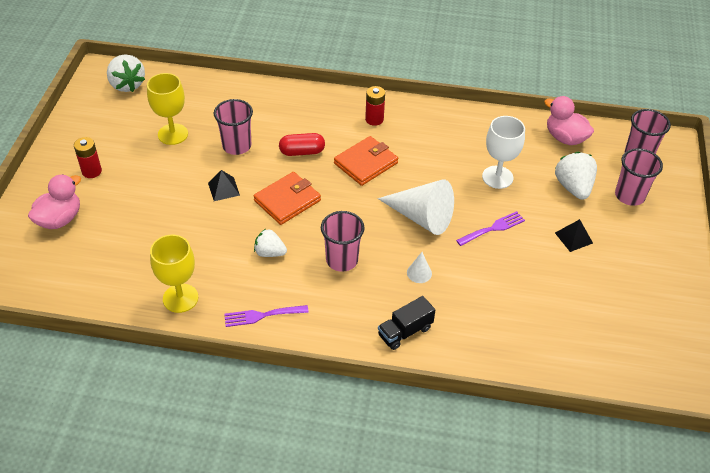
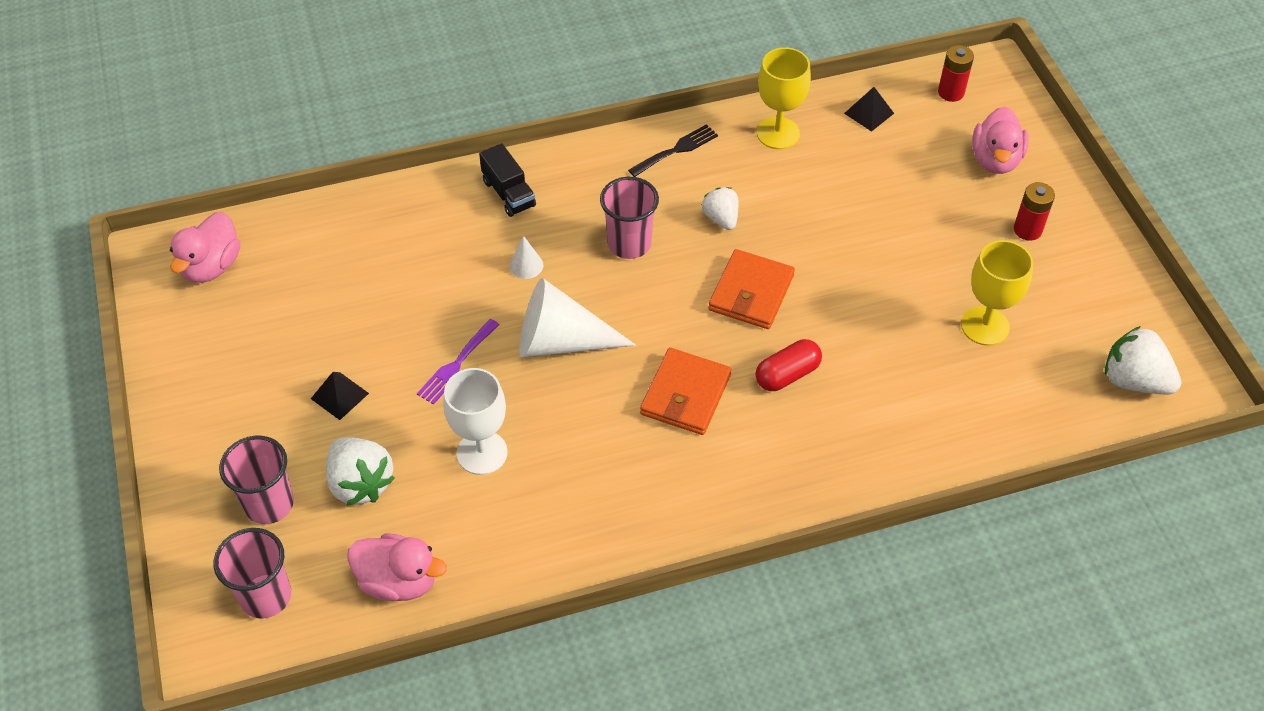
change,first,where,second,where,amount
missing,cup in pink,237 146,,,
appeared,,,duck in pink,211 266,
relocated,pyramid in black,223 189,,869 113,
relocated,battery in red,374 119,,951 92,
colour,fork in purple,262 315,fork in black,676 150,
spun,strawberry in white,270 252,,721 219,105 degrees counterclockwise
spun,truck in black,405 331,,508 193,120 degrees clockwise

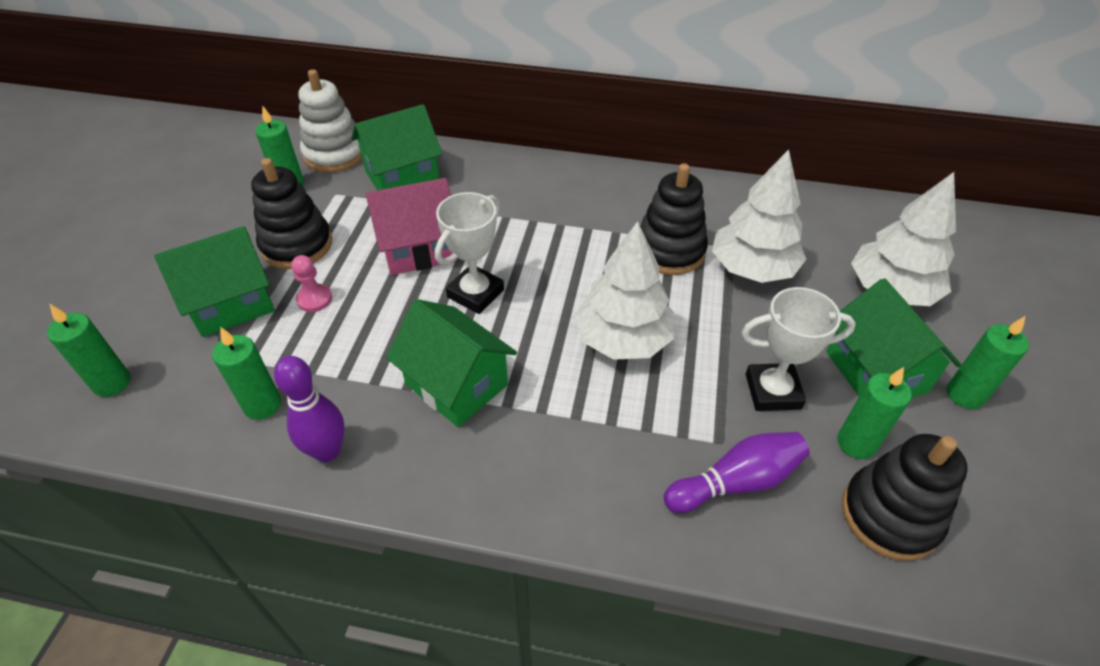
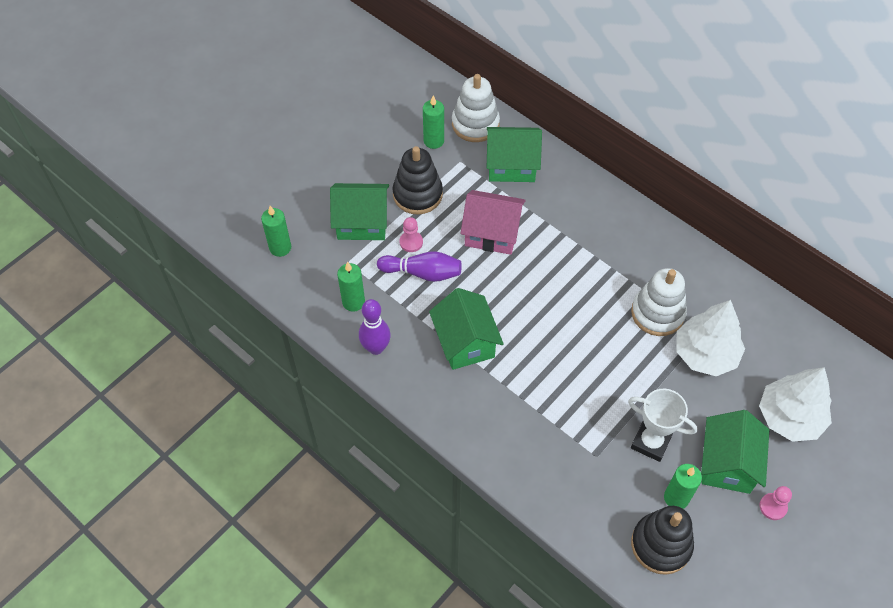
change,first,where,second,where,amount
missing,trophy in white,475 293,,,
missing,tree in white,623 339,,,
relocated,bowling pin in purple,736 482,,422 273,
exchanged,candle in green,965 394,pawn in pink,773 507,
colour,stacking toy in black,669 251,stacking toy in white,657 313,

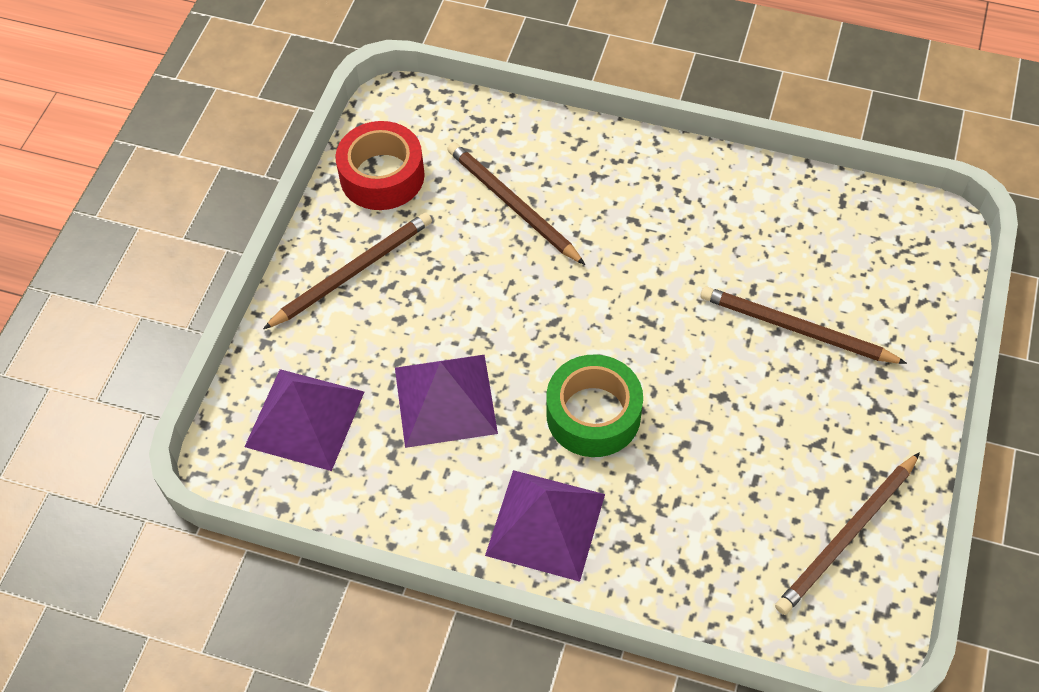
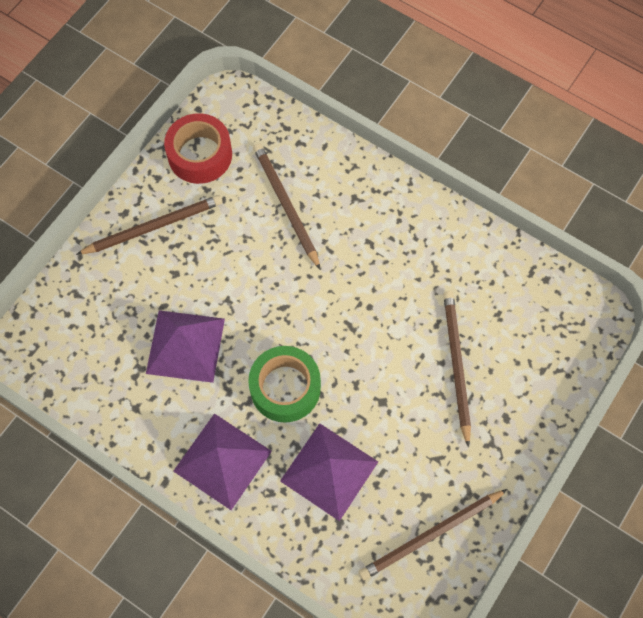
change,first,where,second,where,amount
relocated,pyramid in purple,305 419,,329 471,
spun,pencil in brown,796 329,,456 365,45 degrees clockwise

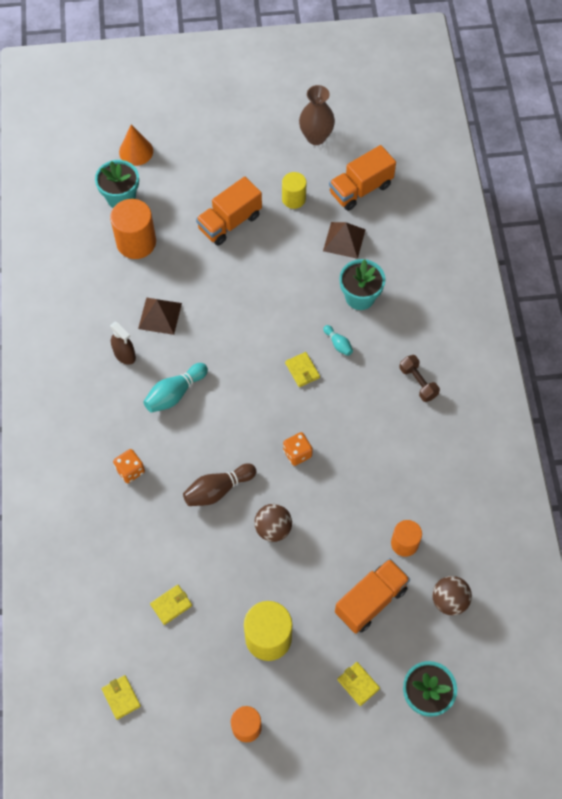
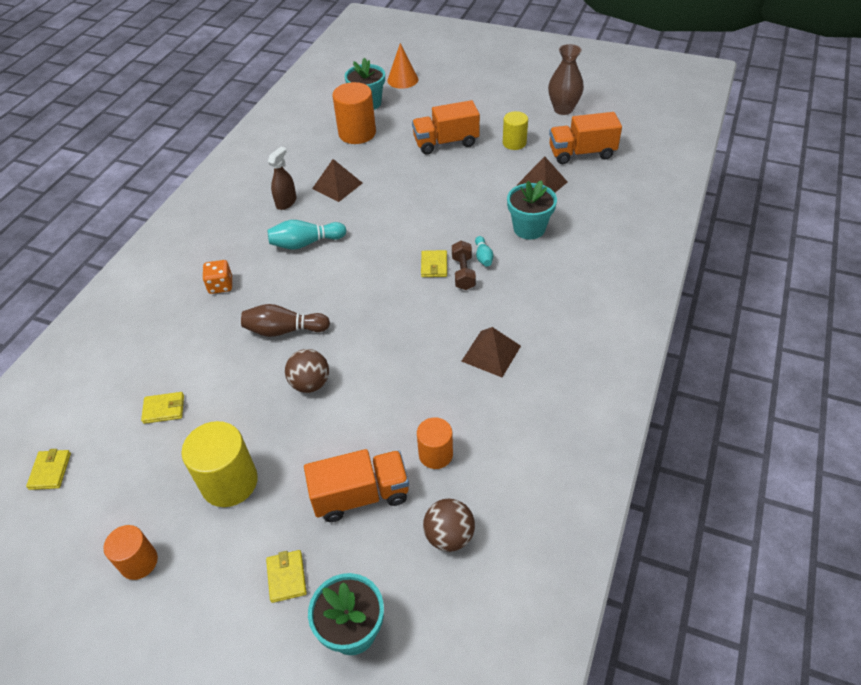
change,first,where,second,where,amount
missing,dice in orange,297 453,,,
appeared,,,pyramid in brown,491 353,
relocated,dumbbell in brown,418 382,,463 273,
spun,spray bottle in brown,124 355,,286 202,135 degrees counterclockwise

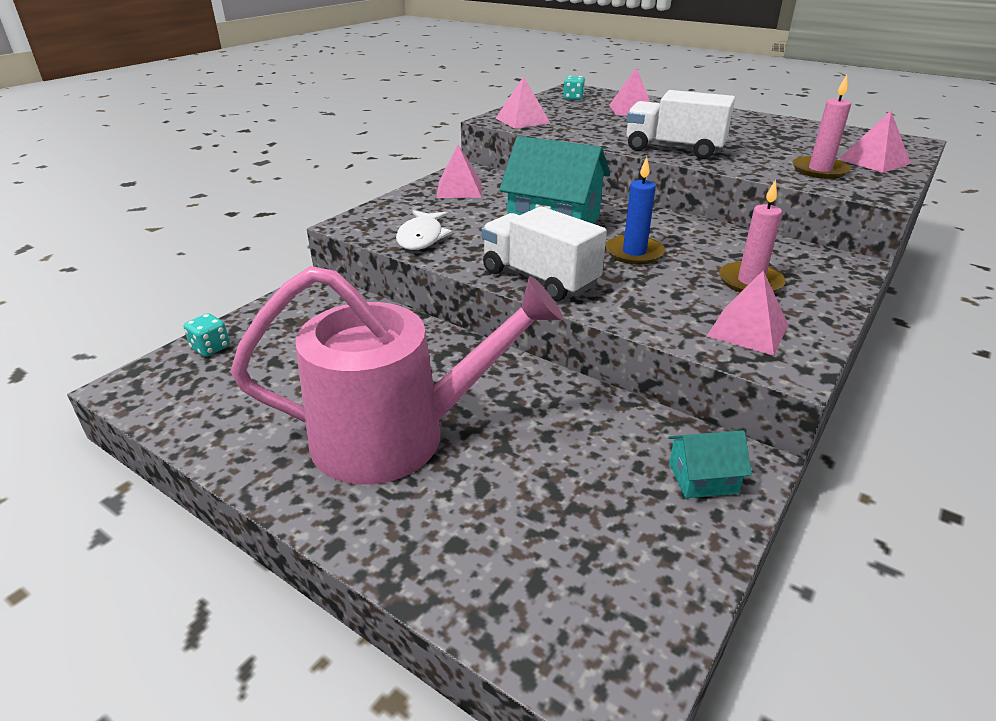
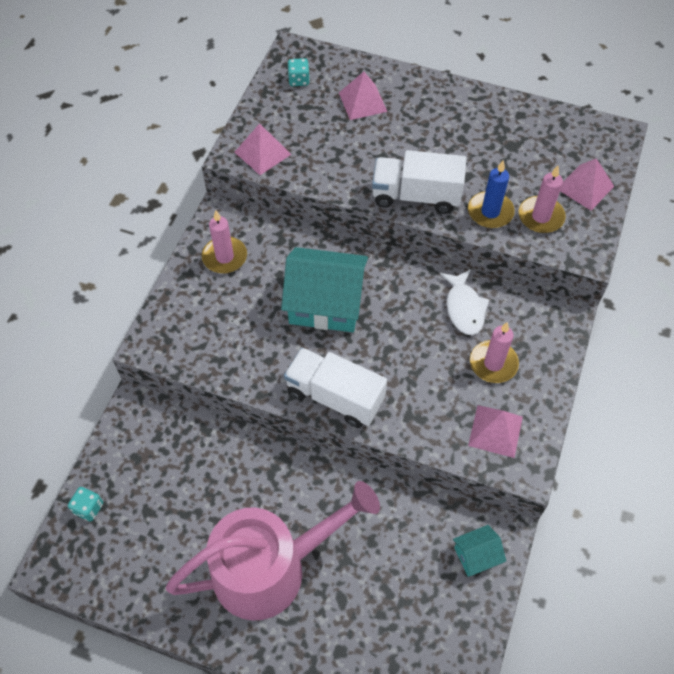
change,first,where,second,where,amount
relocated,fish in white,421 237,,464 308,
relocated,candle in blue,634 253,,490 212,
exchanged,pyramid in pink,459 189,candle in pink,224 257,

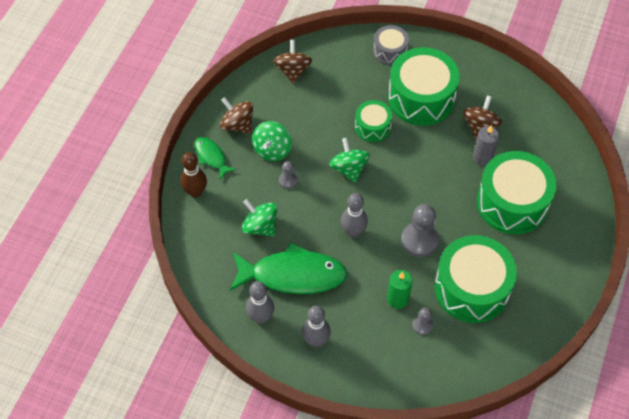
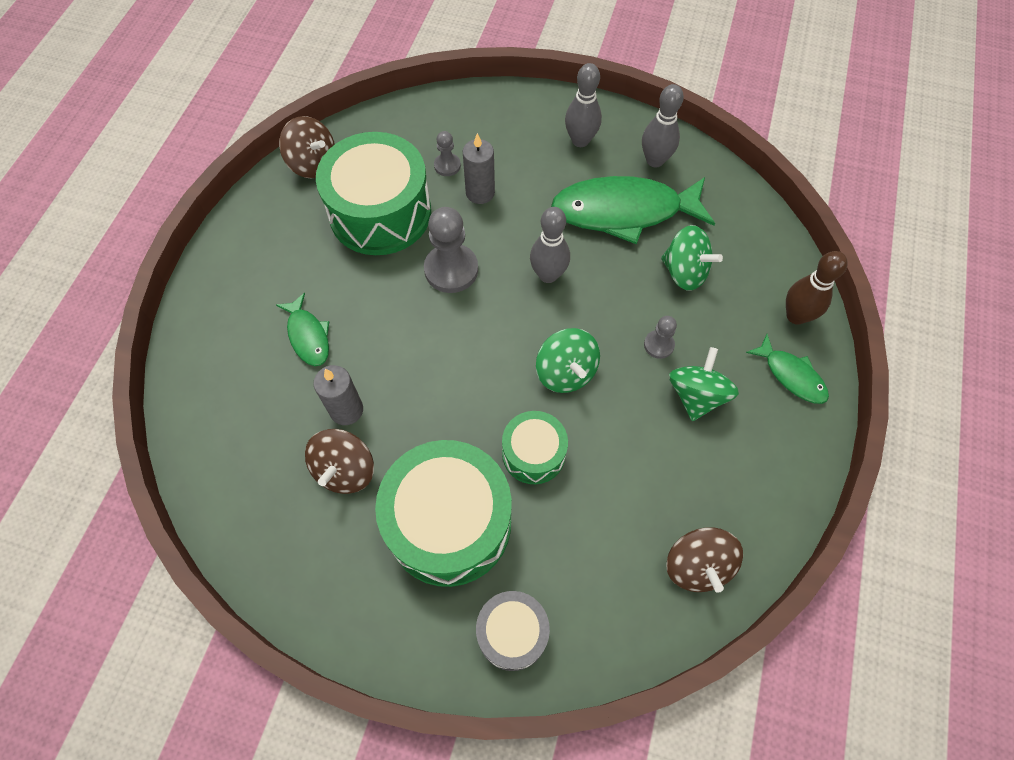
change,first,where,second,where,amount
relocated,spinning top in brown,237 125,,313 164,
exchanged,drum in green,512 203,fish in green,308 336,
colour,candle in green,397 299,candle in grey,480 193,

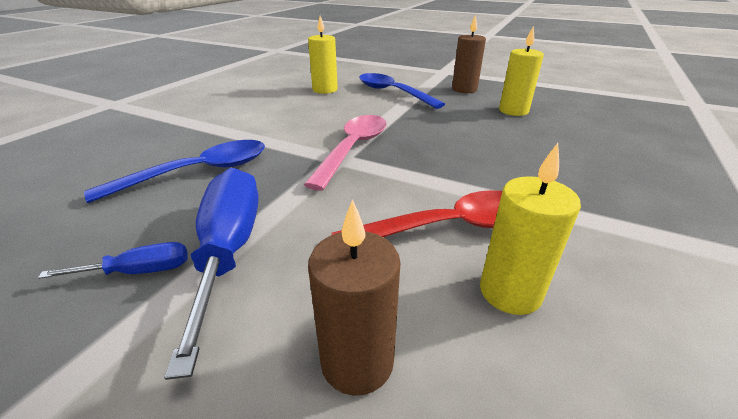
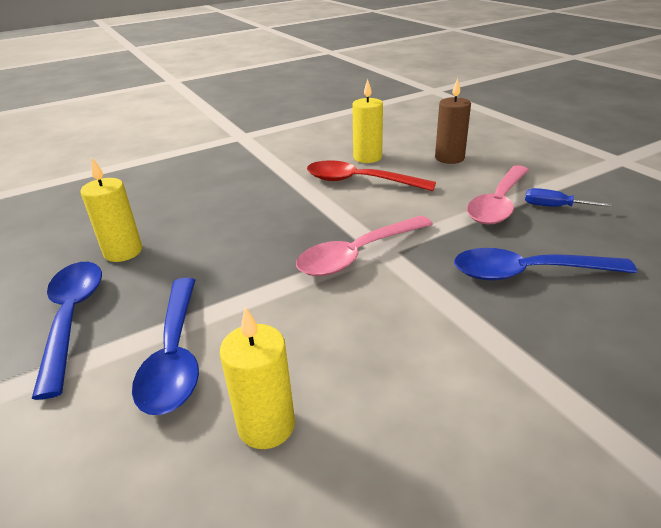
change,first,where,second,where,amount
exchanged,screwdriver in blue,230 249,spoon in pink,498 204,
exchanged,candle in brown,464 89,spoon in blue,72 318,

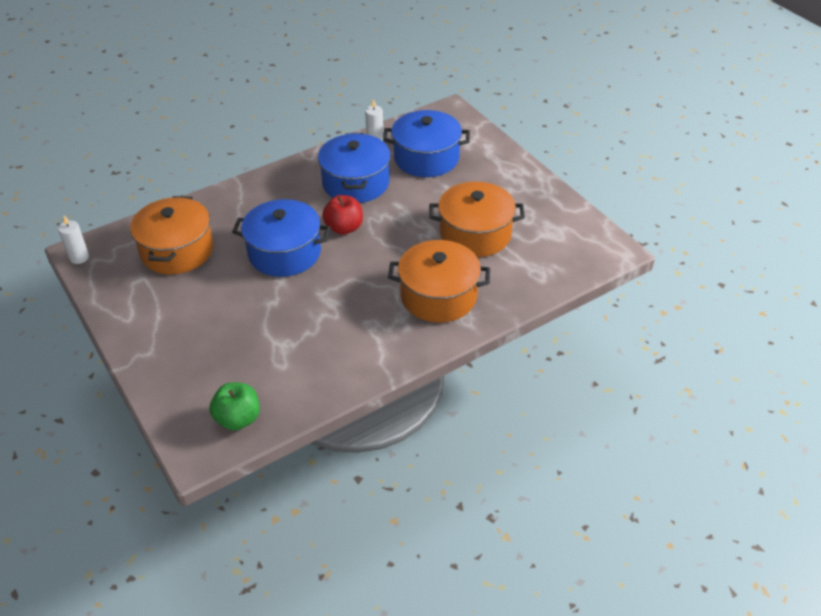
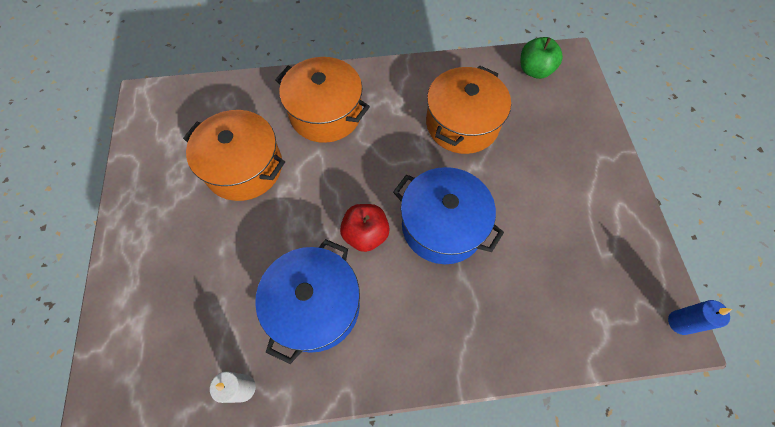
change,first,where,second,where,amount
missing,pot in blue,426 158,,,
relocated,pot in orange,177 250,,462 124,
colour,candle in white,79 257,candle in blue,679 322,

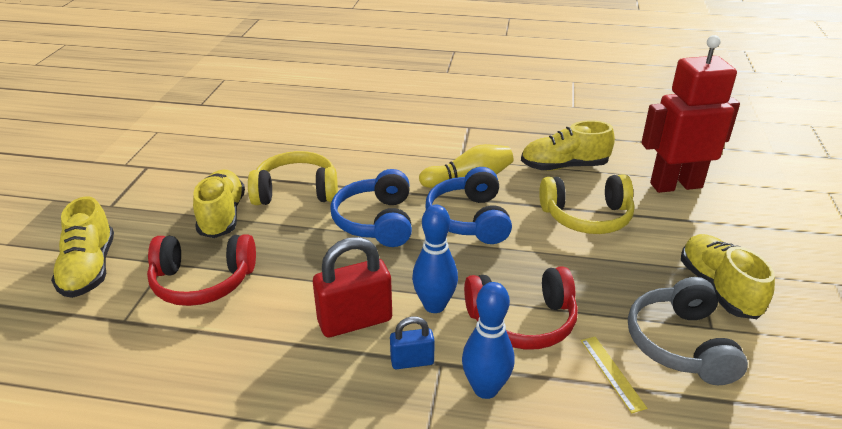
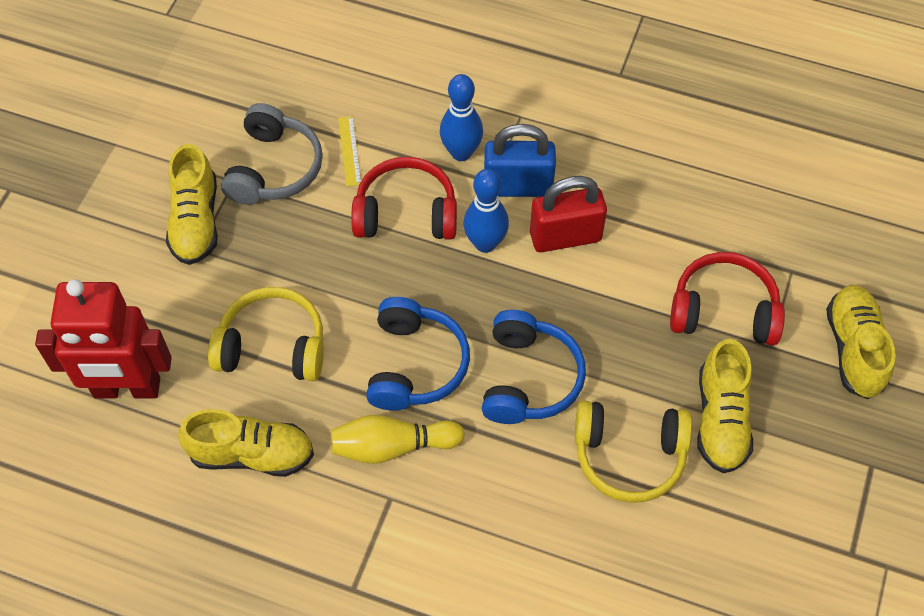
change,first,where,second,where,amount
size,padlock in blue,412 361,,518 186,x1.82

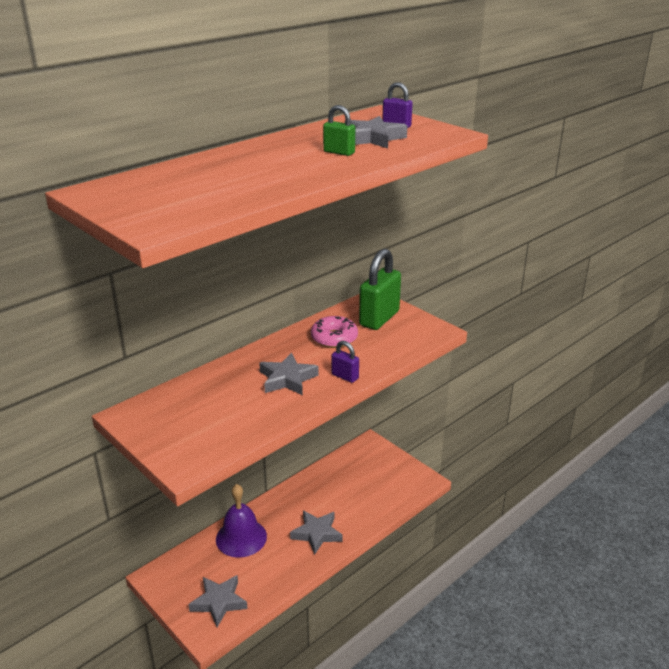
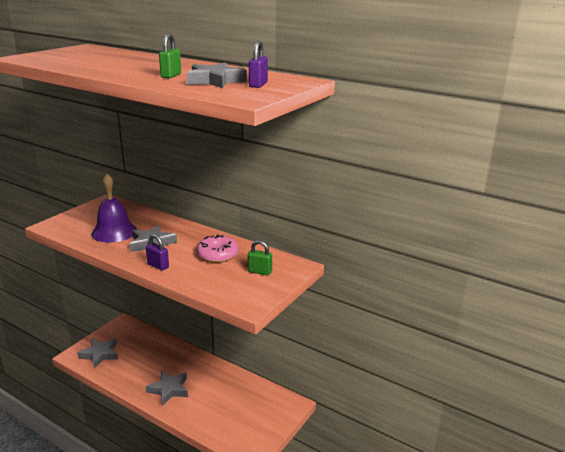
change,first,where,second,where,amount
relocated,bell in purple,241 537,,114 232,
spun,padlock in purple,345 376,,158 266,75 degrees counterclockwise
size,padlock in green,379 318,,260 272,x0.49

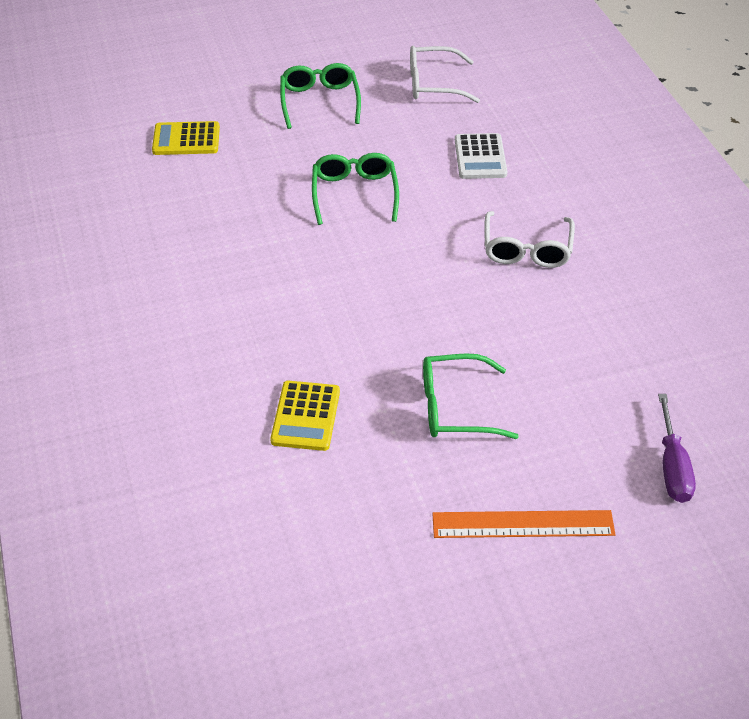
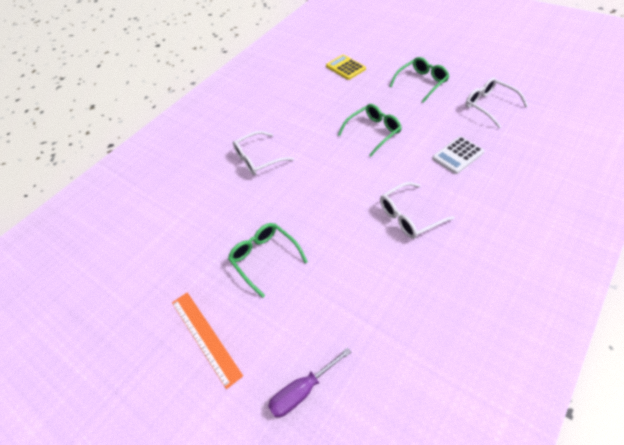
change,first,where,second,where,amount
missing,calculator in yellow,306 416,,,
appeared,,,glasses in white,258 159,

